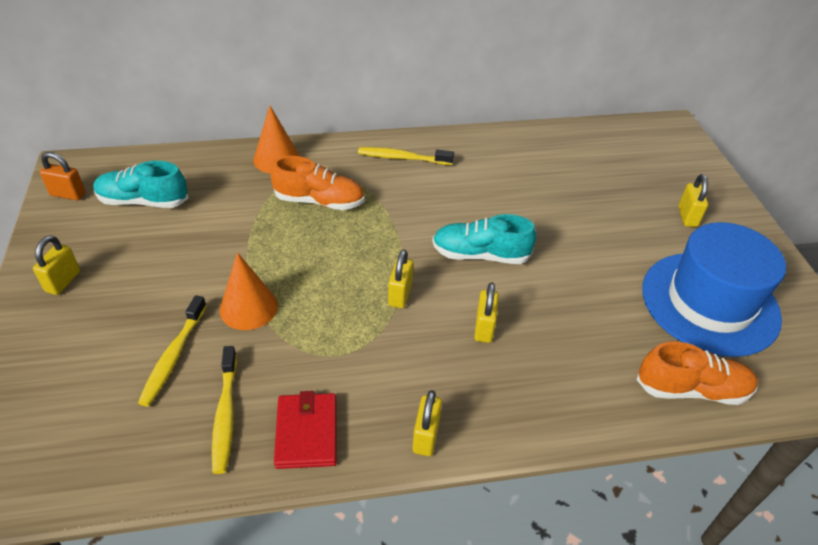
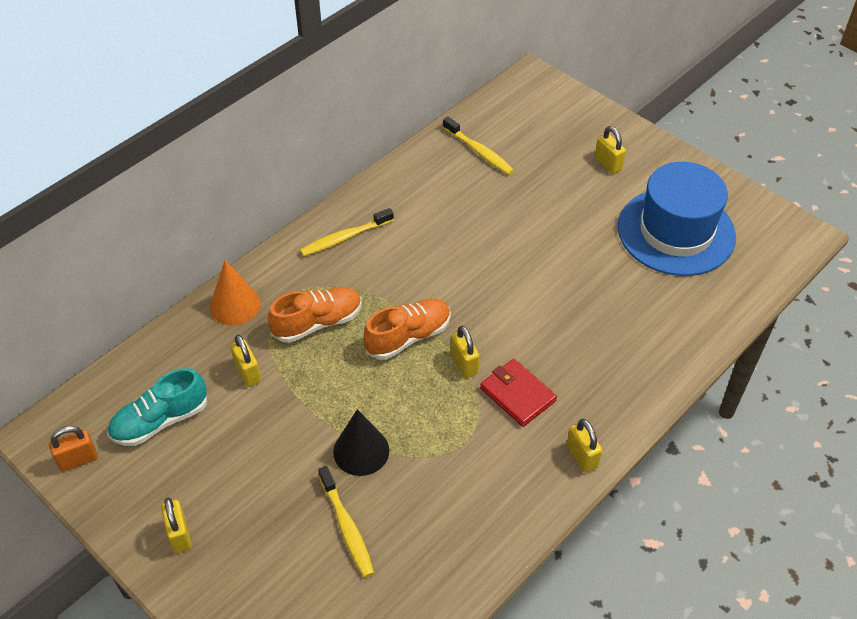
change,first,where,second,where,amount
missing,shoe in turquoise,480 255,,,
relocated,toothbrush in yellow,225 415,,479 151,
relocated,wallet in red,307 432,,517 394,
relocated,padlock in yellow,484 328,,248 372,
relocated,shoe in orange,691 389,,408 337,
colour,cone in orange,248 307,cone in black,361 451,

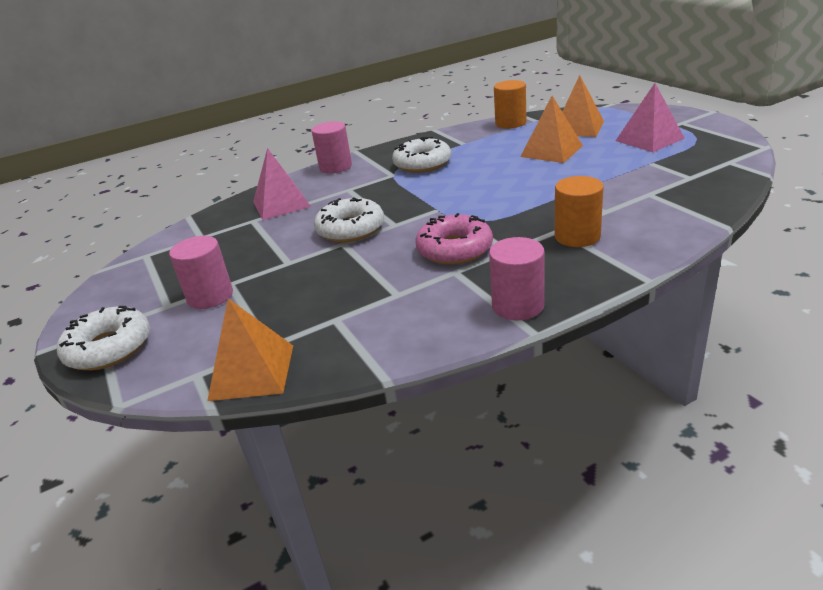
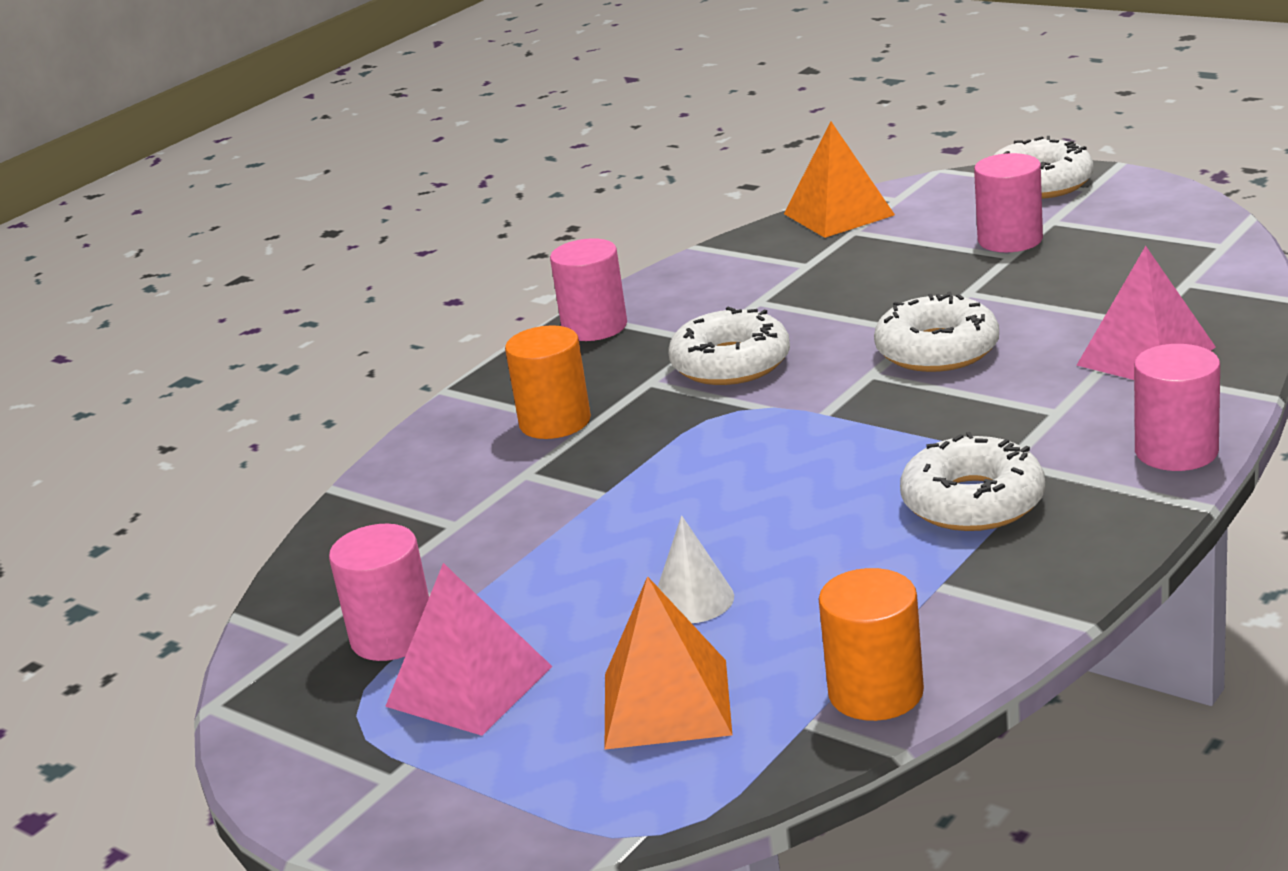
change,first,where,second,where,amount
appeared,,,cylinder in pink,393 636,
exchanged,pyramid in orange,551 151,cone in white,693 599,
colour,donut in pink,454 249,donut in white,731 363,

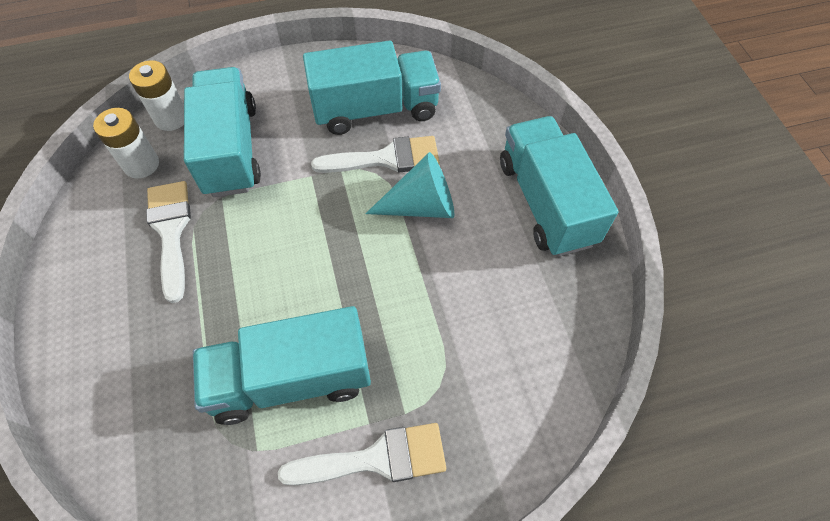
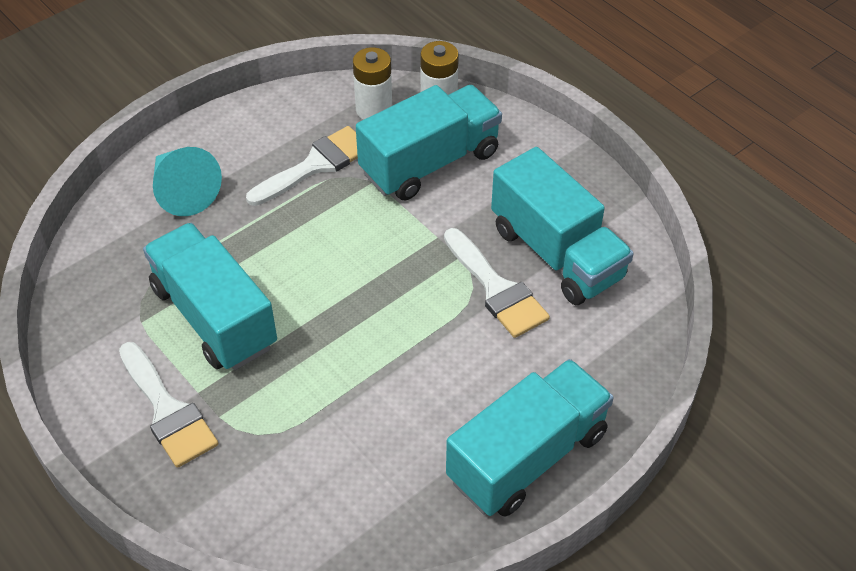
change,first,where,second,where,amount
relocated,cone in turquoise,421 205,,183 191,

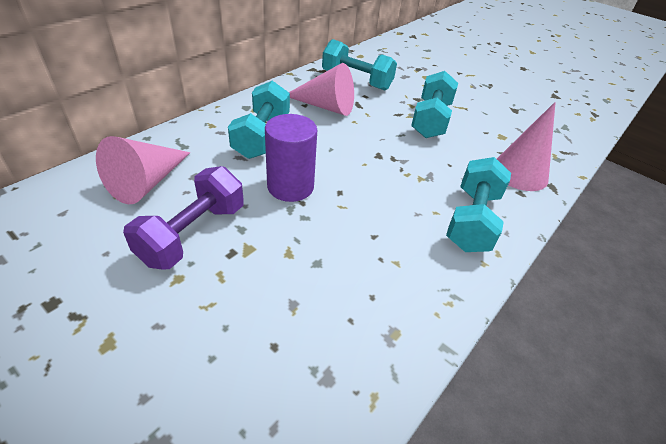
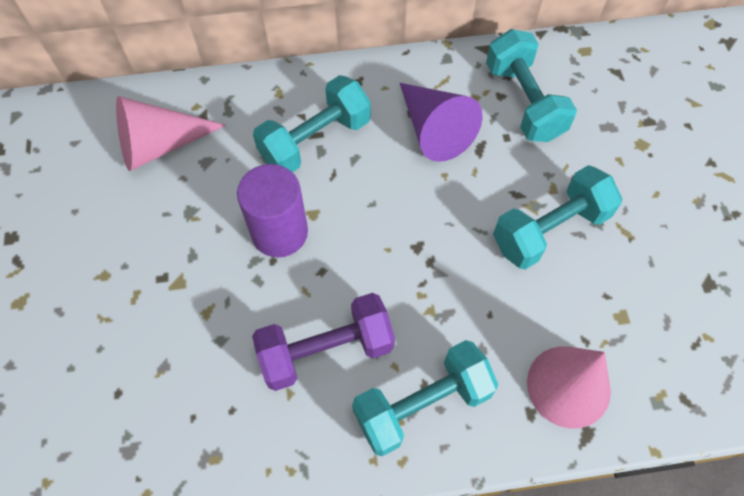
change,first,where,second,where,amount
relocated,dumbbell in purple,193 234,,326 350,
colour,cone in pink,325 106,cone in purple,434 130,

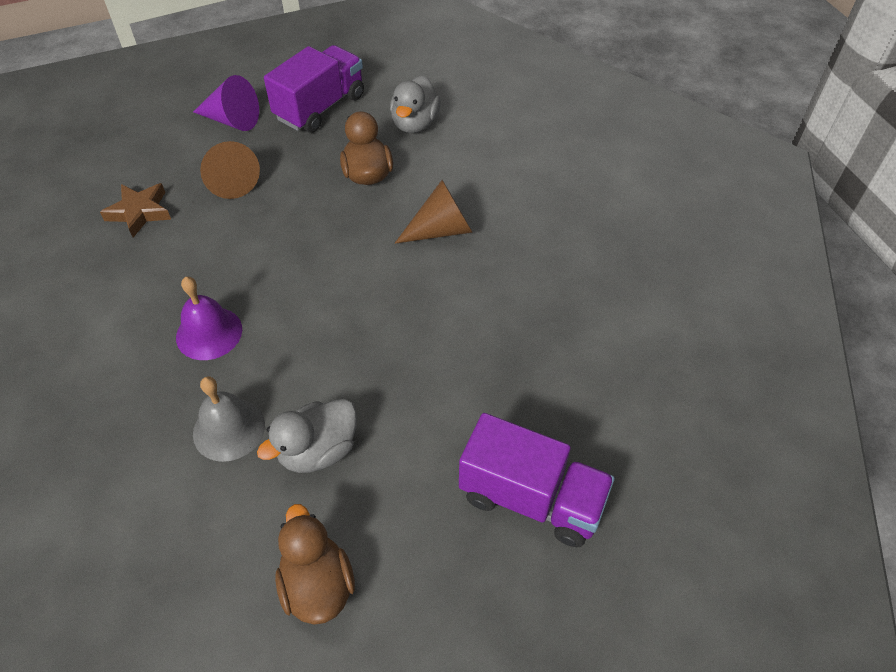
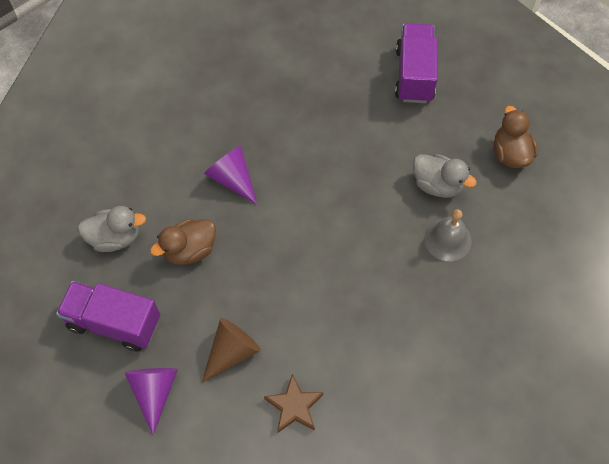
change,first,where,second,where,amount
missing,bell in purple,209 333,,,
colour,cone in brown,441 230,cone in purple,232 179,
spun,duck in brown,317 585,,510 154,120 degrees clockwise

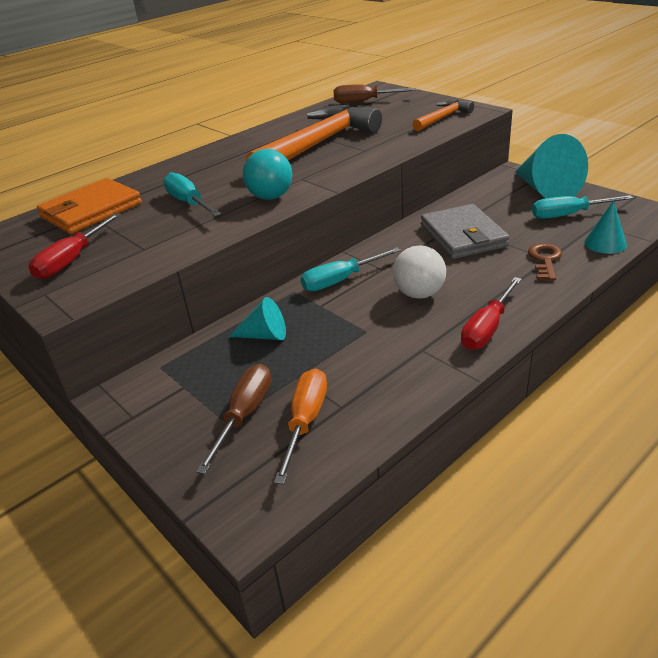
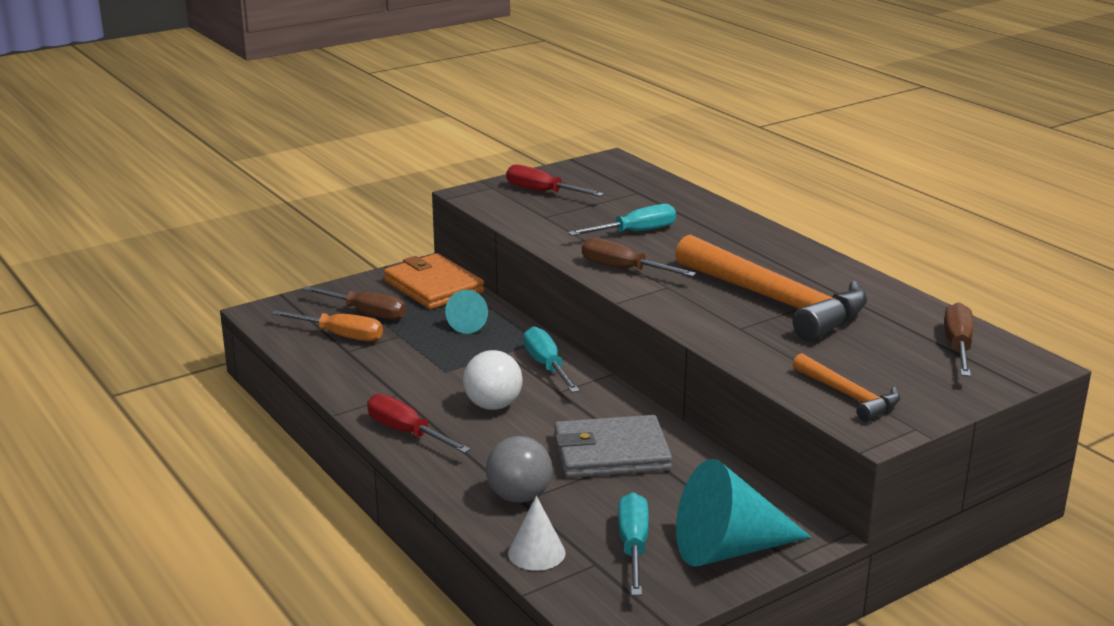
change,first,where,second,where,amount
relocated,wallet in orange,91 210,,433 287,
exchanged,ball in turquoise,271 197,screwdriver in brown,623 269,
exchanged,key in brown,545 260,ball in grey,519 497,
colour,cone in turquoise,605 243,cone in white,536 553,

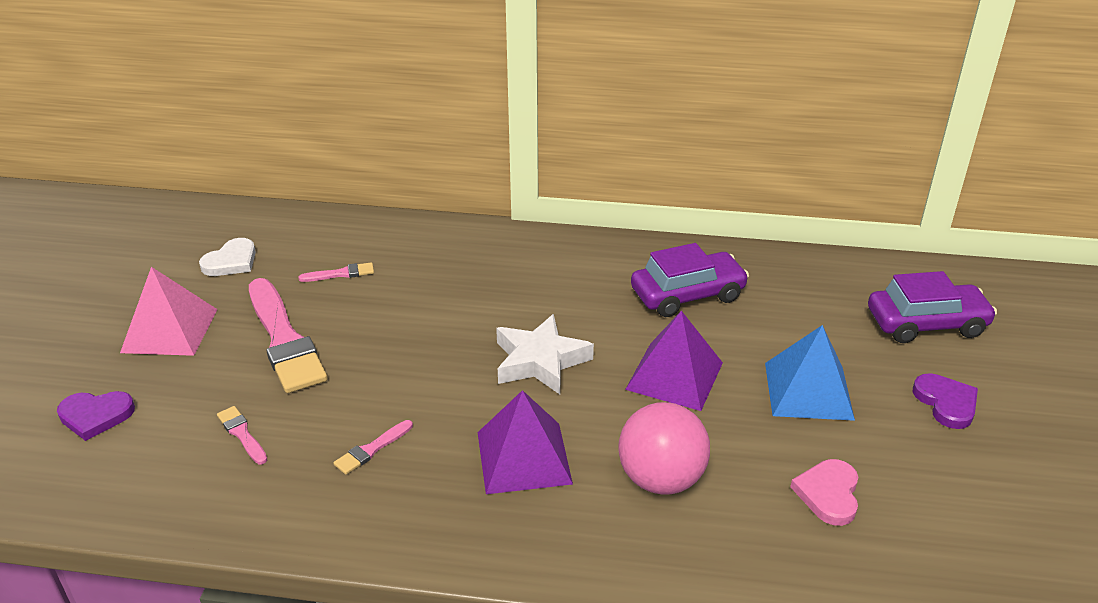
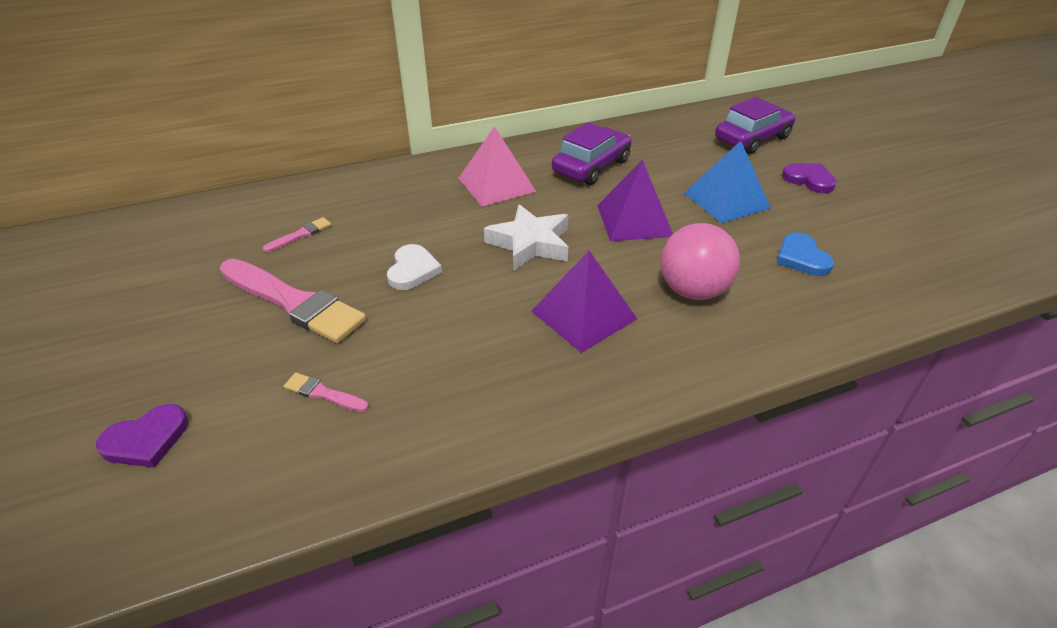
change,first,where,second,where,amount
missing,brush in pink,372 449,,,
relocated,pyramid in pink,169 330,,496 184,
relocated,heart in white,231 261,,412 270,
colour,heart in pink,828 494,heart in blue,801 258,

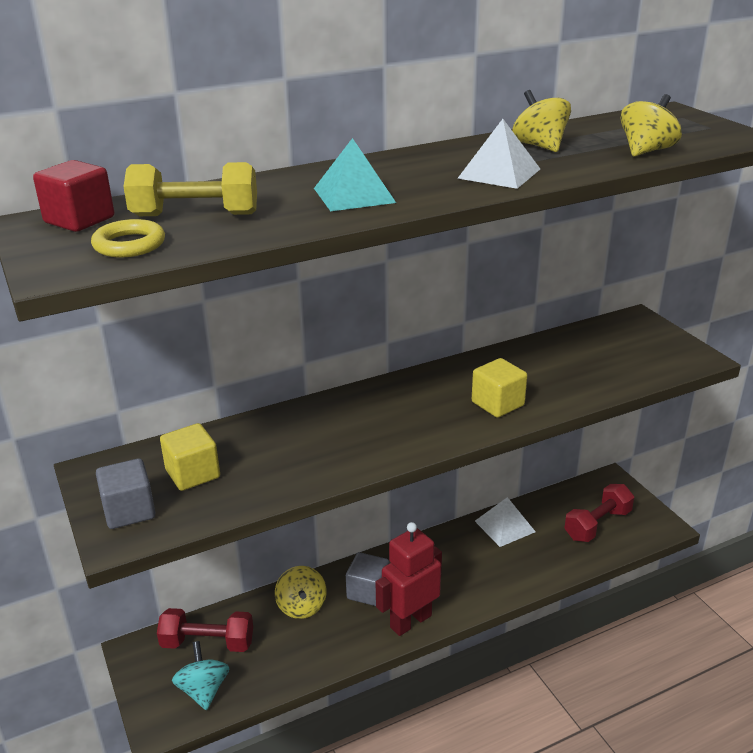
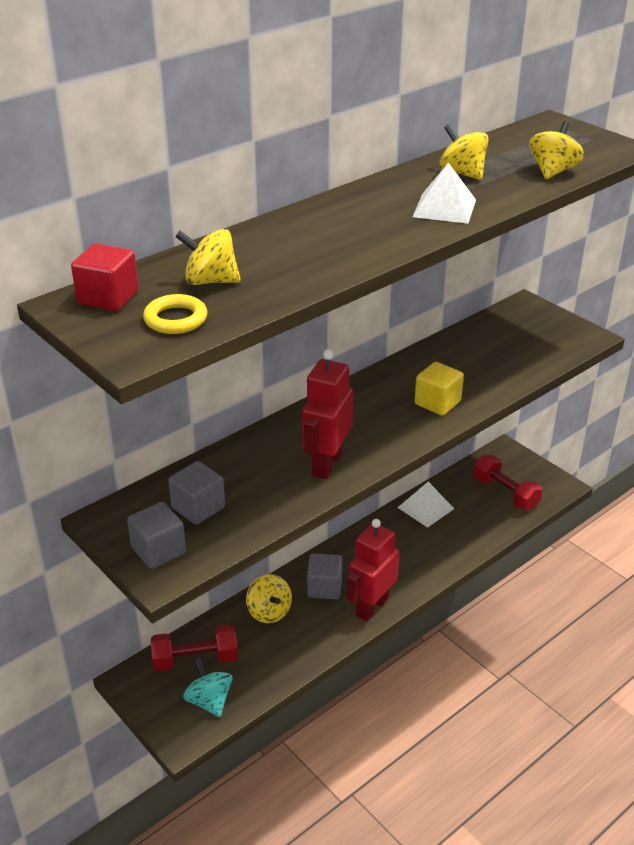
change,first,where,second,where,amount
missing,pyramid in turquoise,354 195,,,
appeared,,,robot in red,326 464,
exchanged,dumbbell in yellow,195 215,spinning top in yellow,210 281,
colour,cube in yellow,193 474,cube in grey,198 507,
spun,dumbbell in red,597 524,,505 493,75 degrees counterclockwise

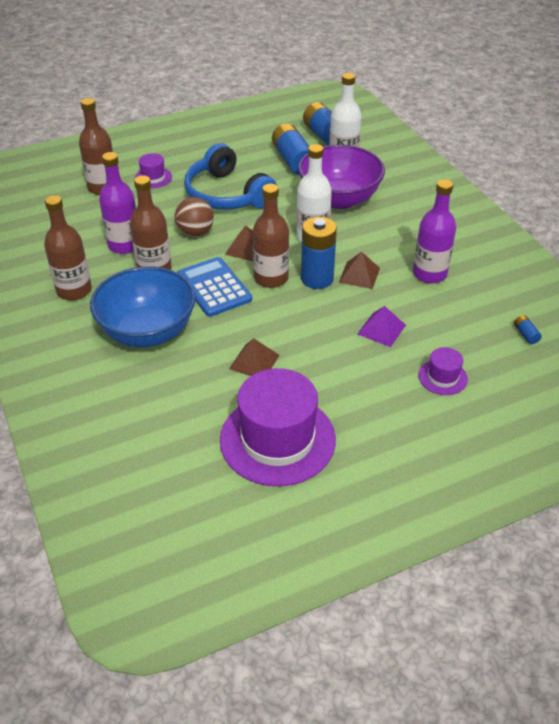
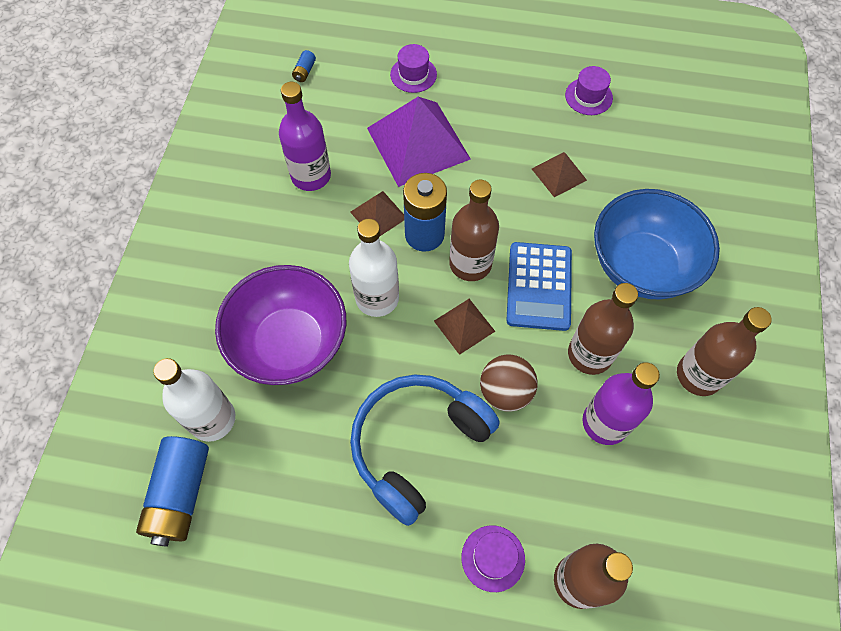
change,first,where,second,where,amount
missing,battery in blue,293 160,,,
spun,headphones in blue,227 194,,417 445,135 degrees counterclockwise
size,hat in purple,277 439,,588 96,x0.45
size,pyramid in purple,381 329,,418 143,x2.01

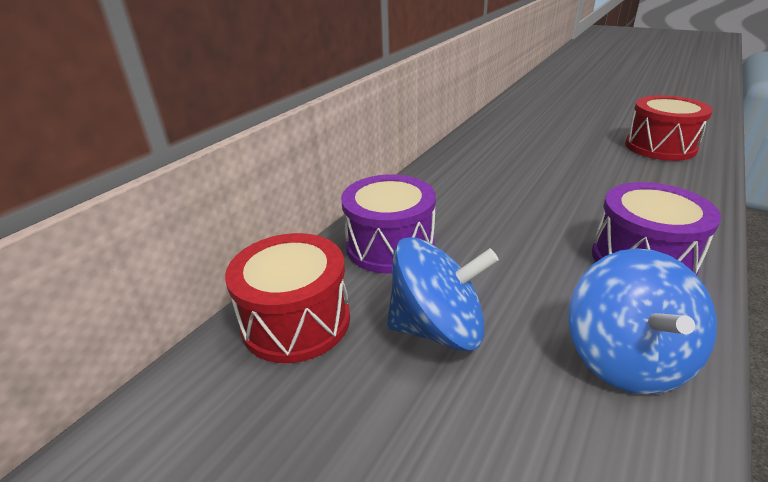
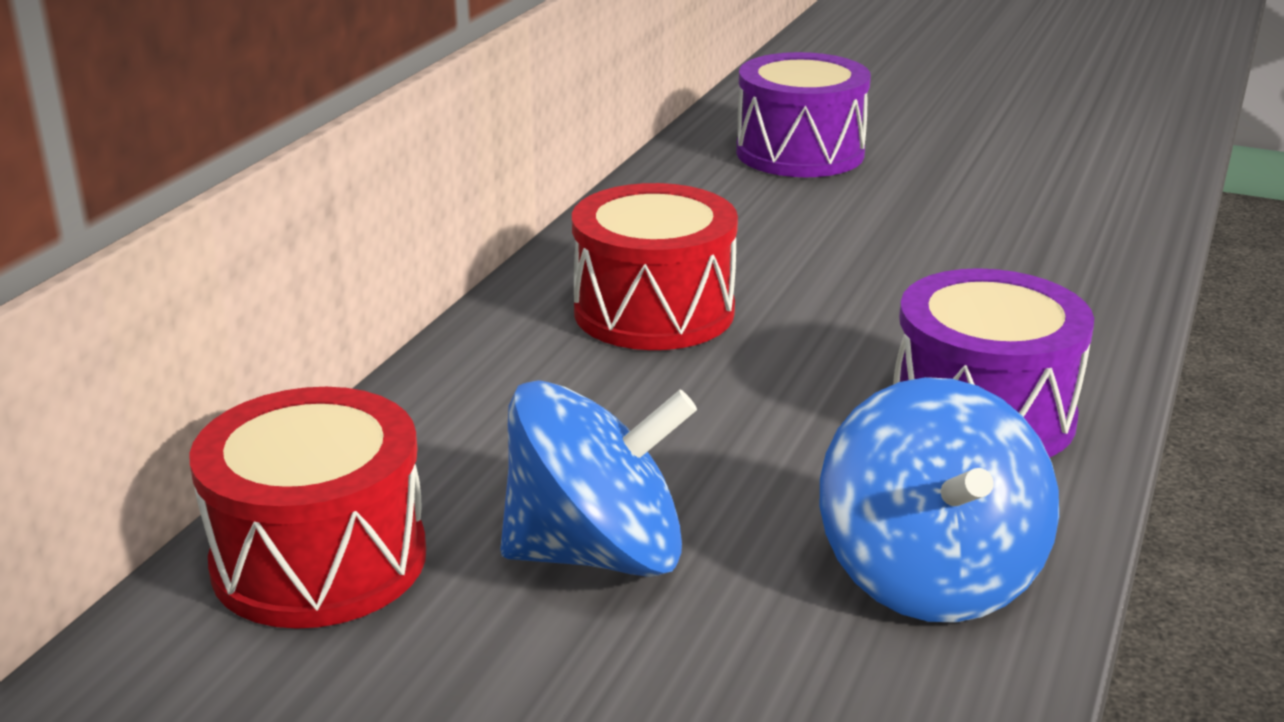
change,first,where,second,where,amount
relocated,drum in purple,390 246,,800 153,
relocated,drum in red,660 147,,654 311,

